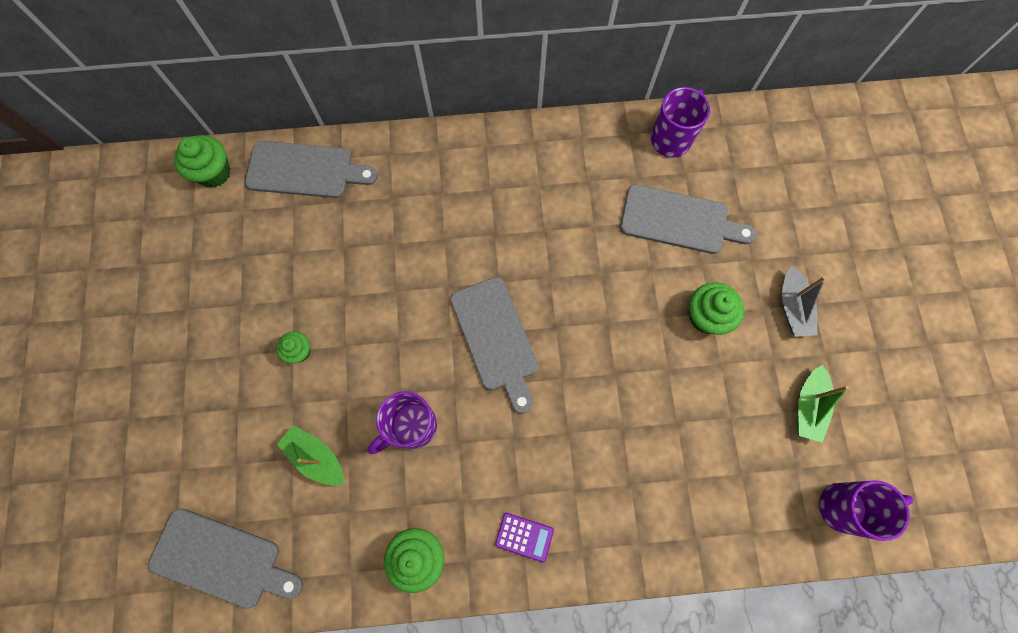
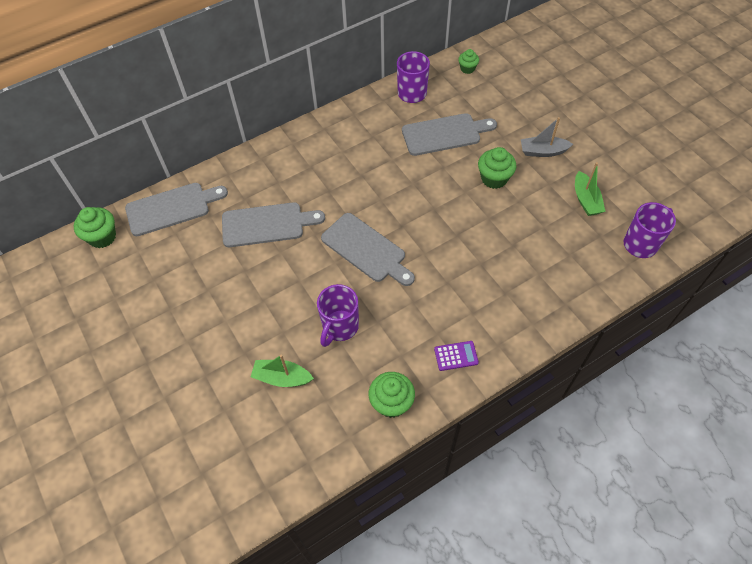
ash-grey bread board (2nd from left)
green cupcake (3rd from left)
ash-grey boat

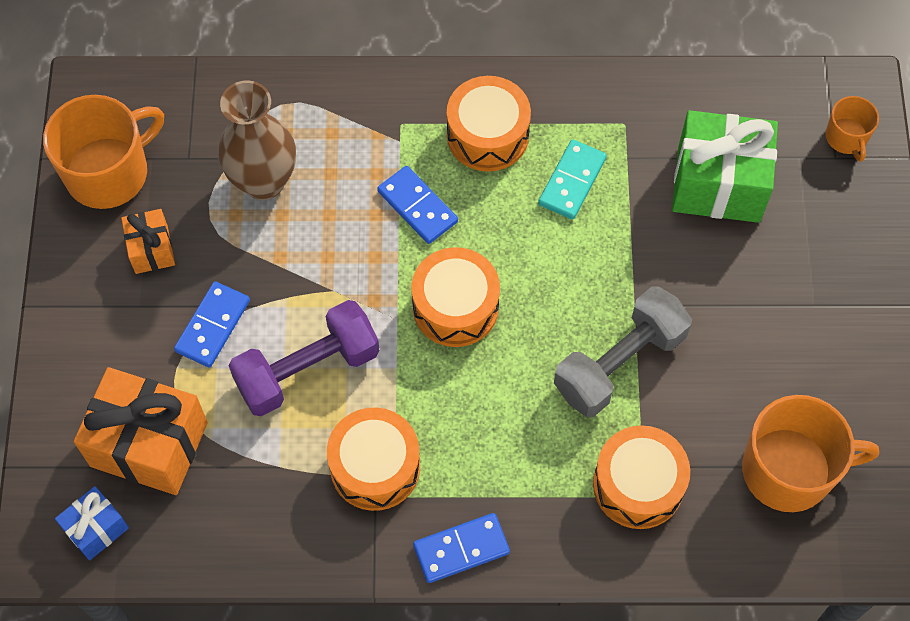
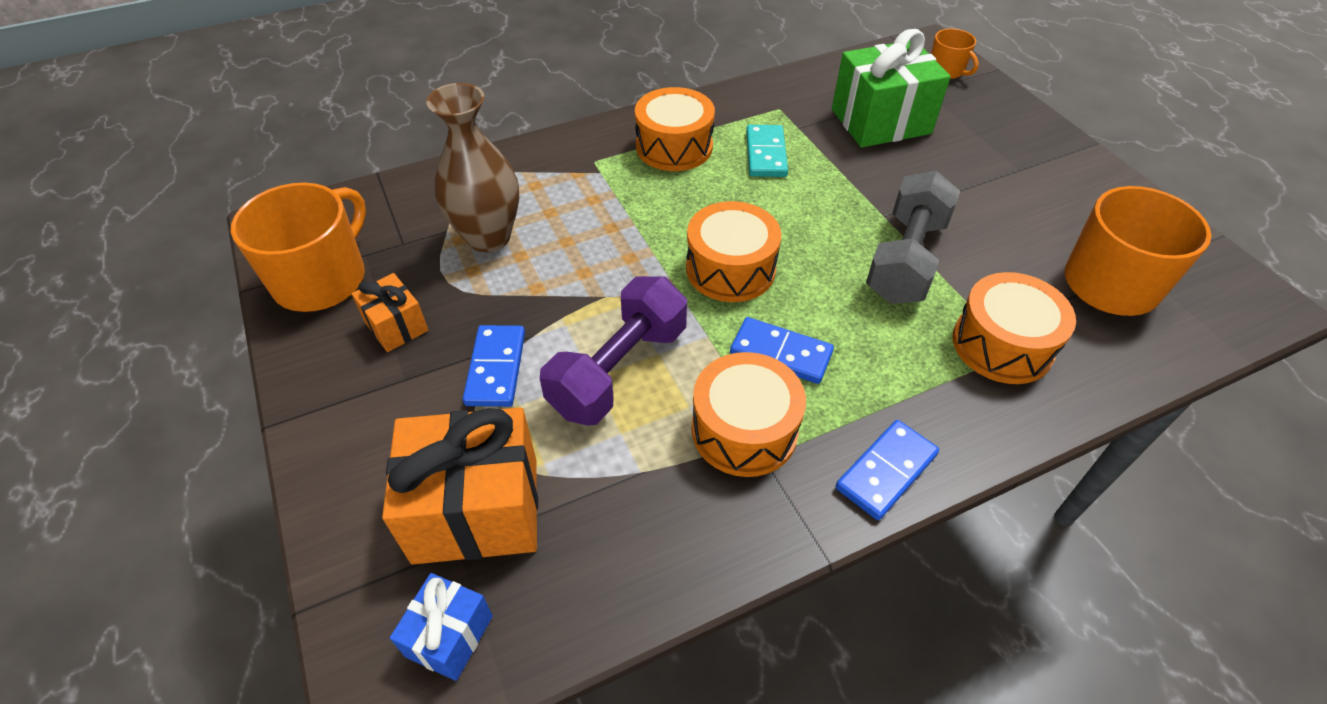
royal blue domino (2nd from left)

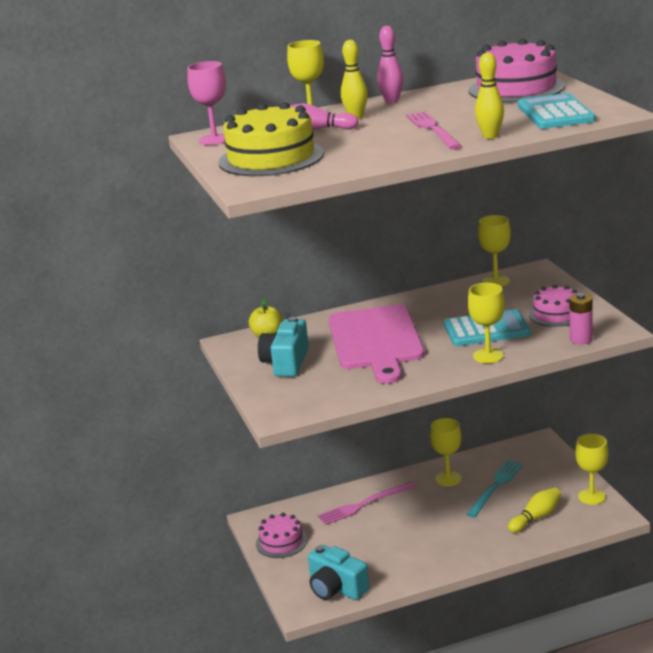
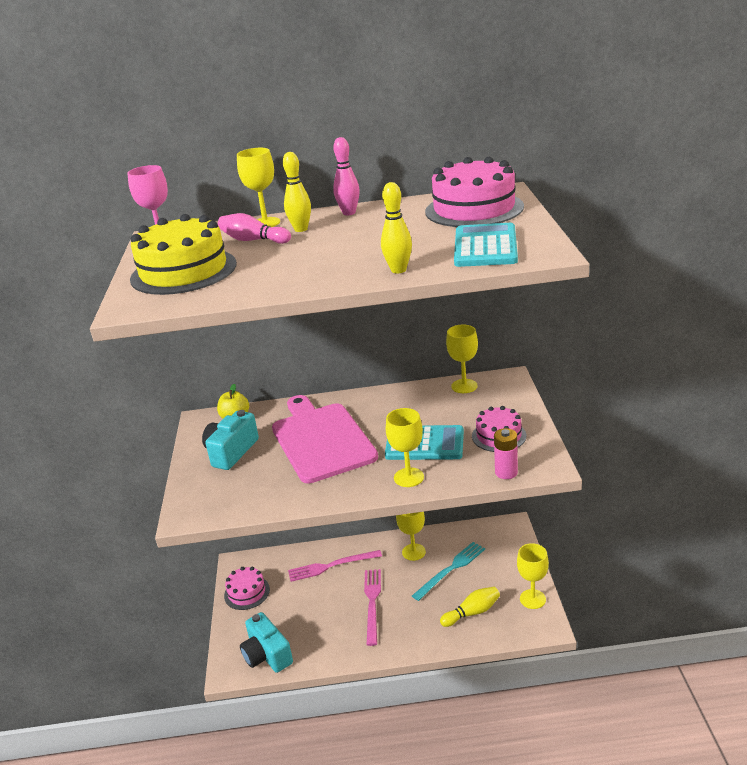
pink bread board
pink table fork (2nd from left)

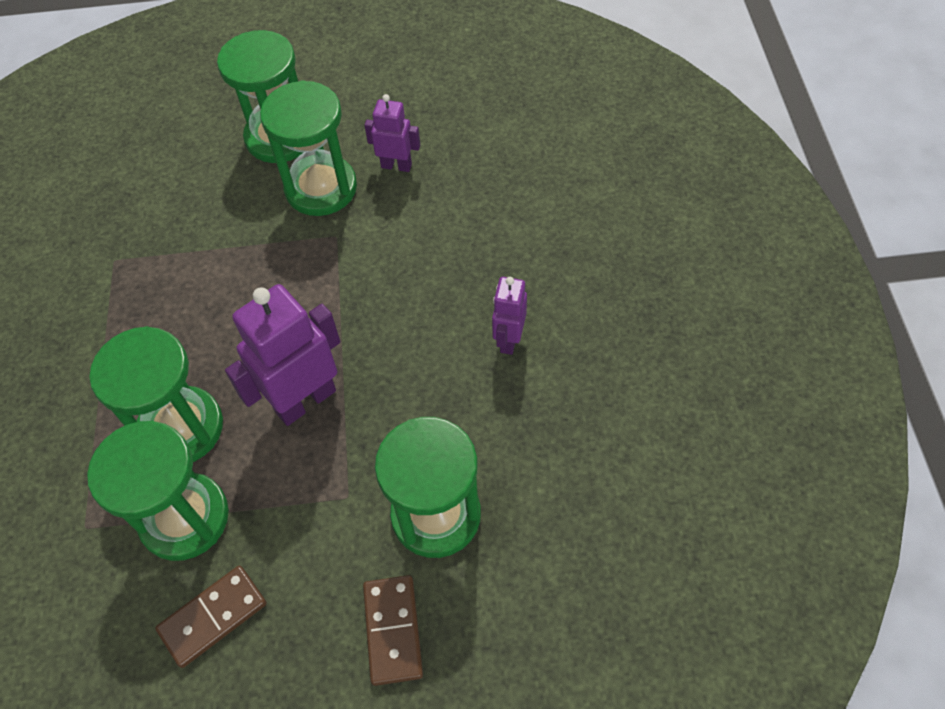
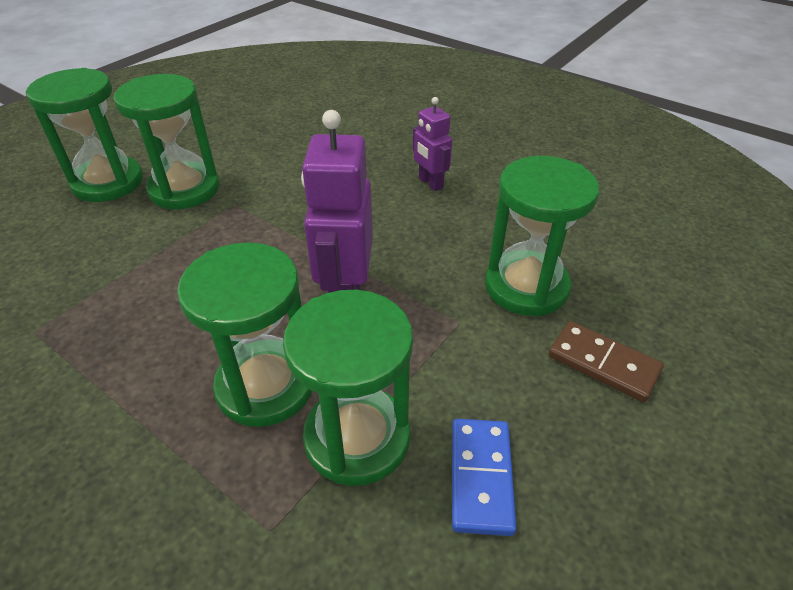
royal blue domino
purple robot (2nd from left in the first image)

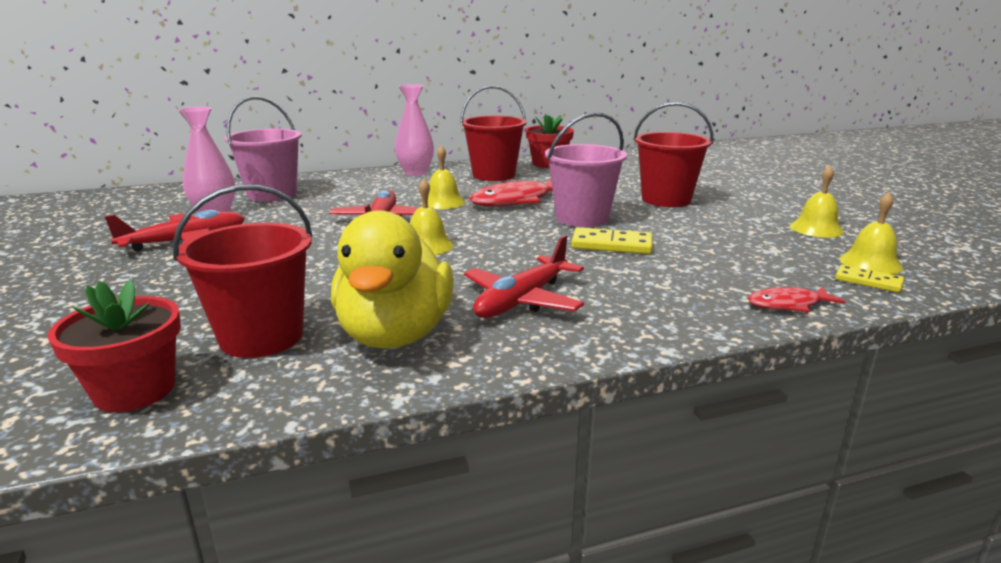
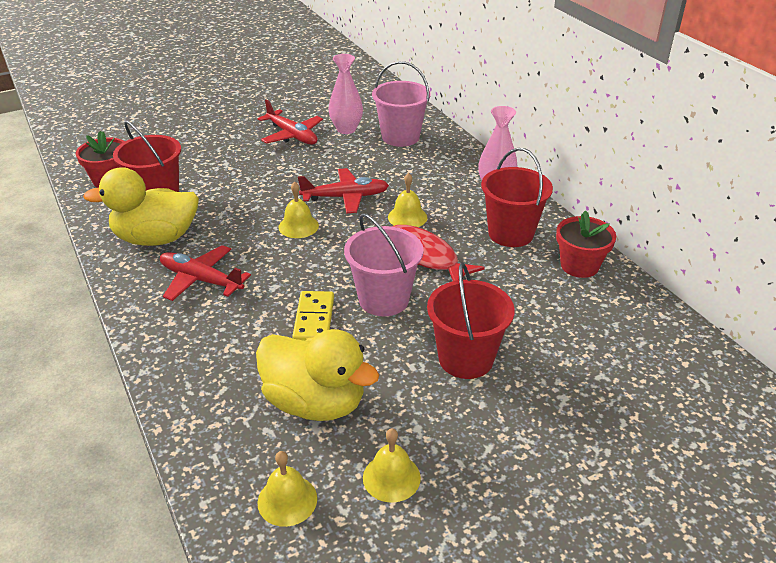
scarlet fish (2nd from left in the first image)
golden domino (2nd from left in the first image)
golden rubber duck (2nd from left)

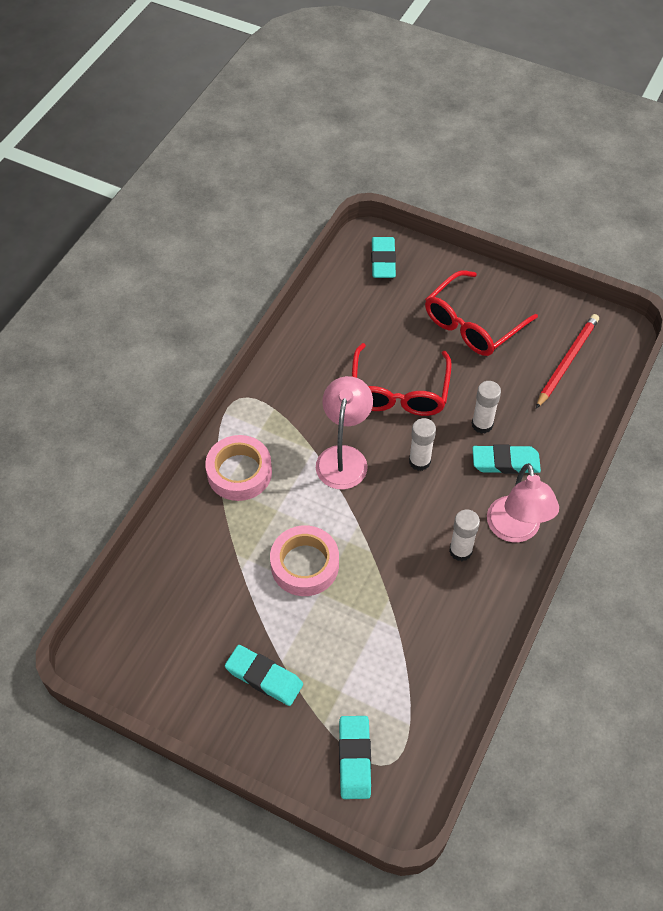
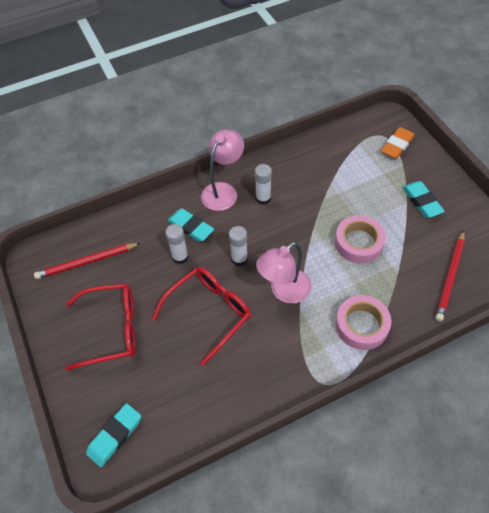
orange eraser
scarlet pencil (2nd from left)

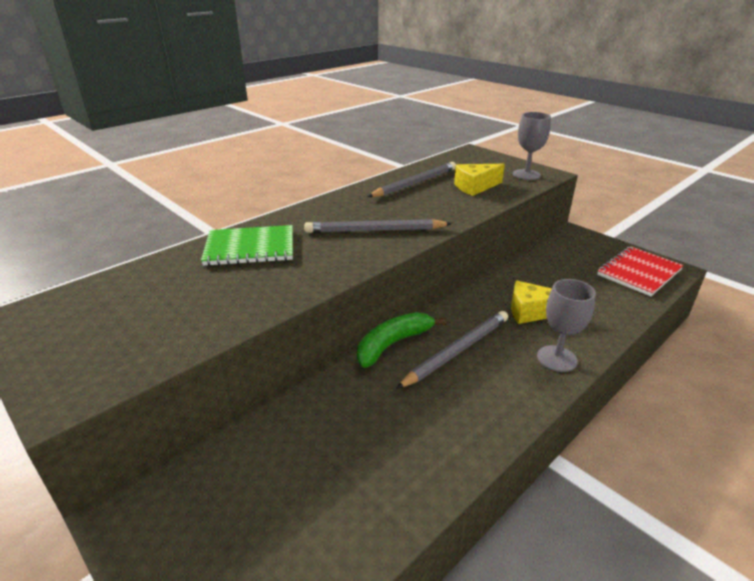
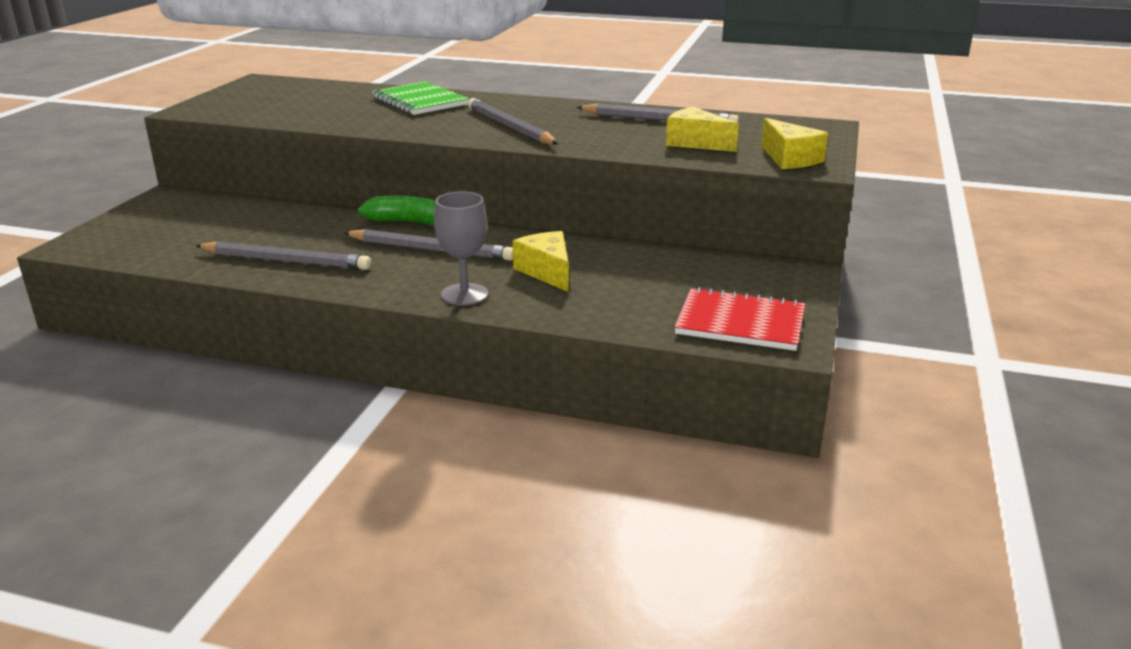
golden cheese wedge (3rd from left)
ash-grey pencil (1st from left)

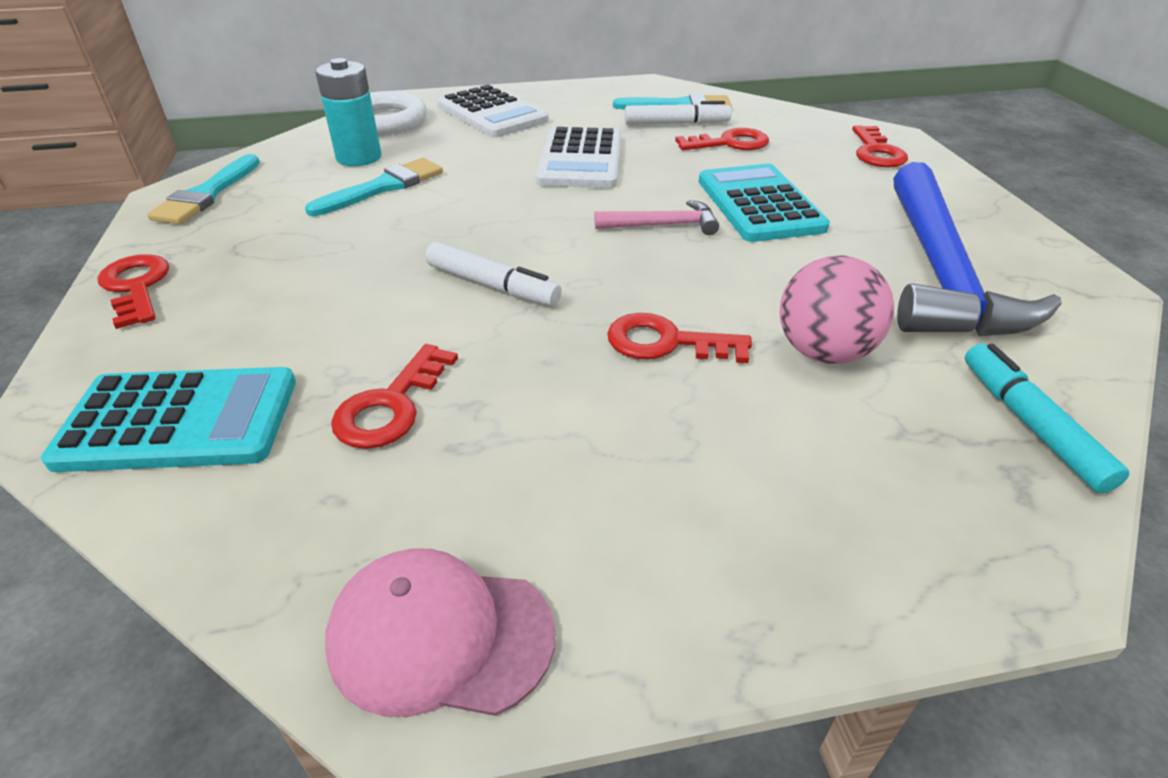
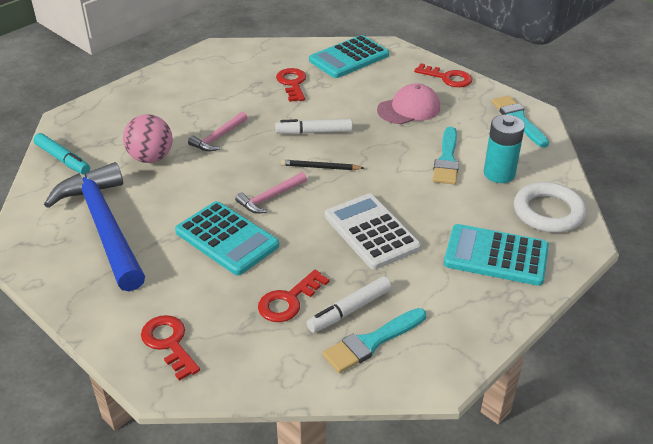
pink cap
teal adding machine (3rd from left)
pink hammer (1st from left)
black pencil

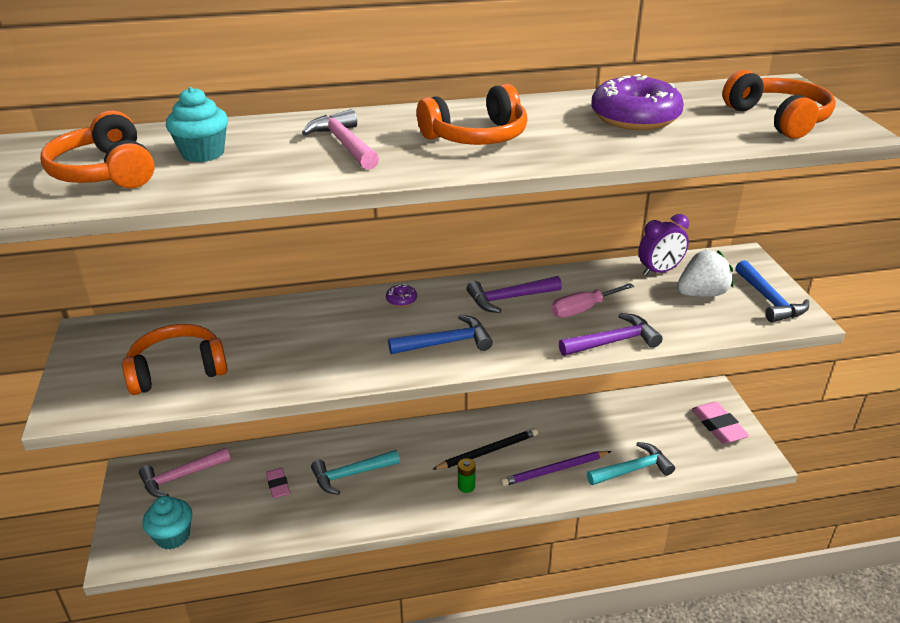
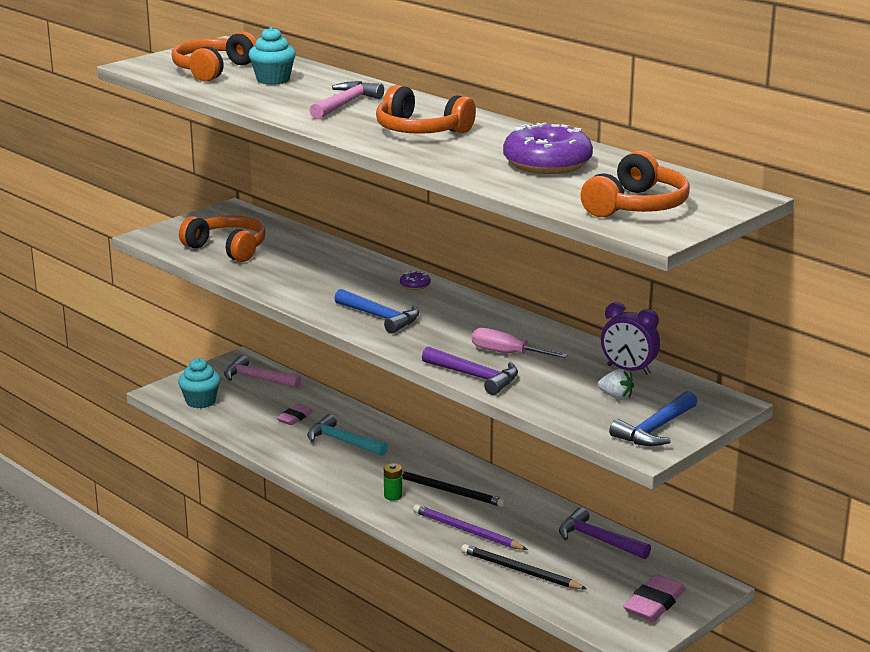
purple hammer (2nd from left)
black pencil (2nd from left)
pure white toy strawberry

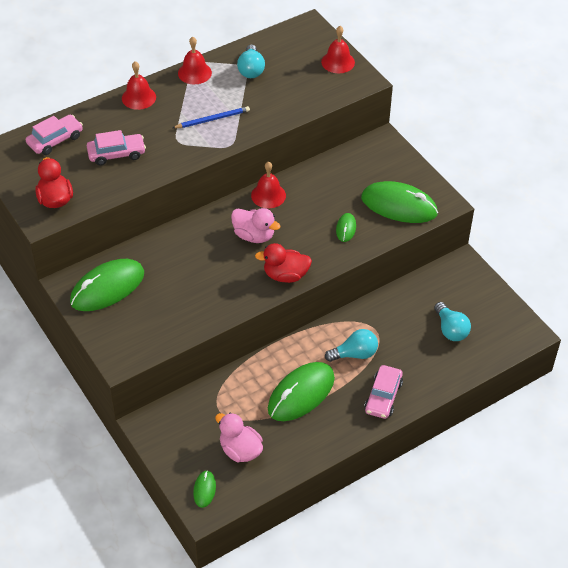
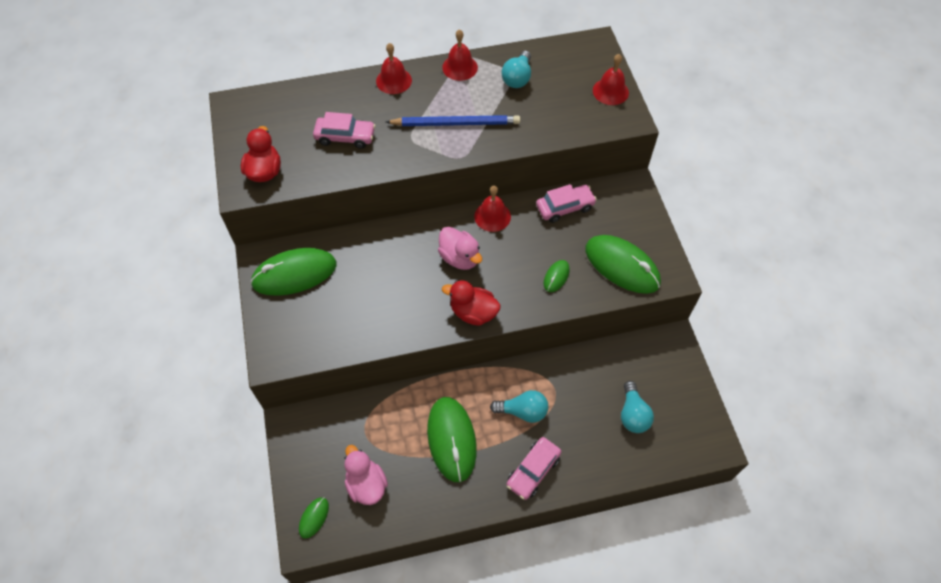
pink car (3rd from left)
royal blue pencil
green computer mouse (3rd from left)

